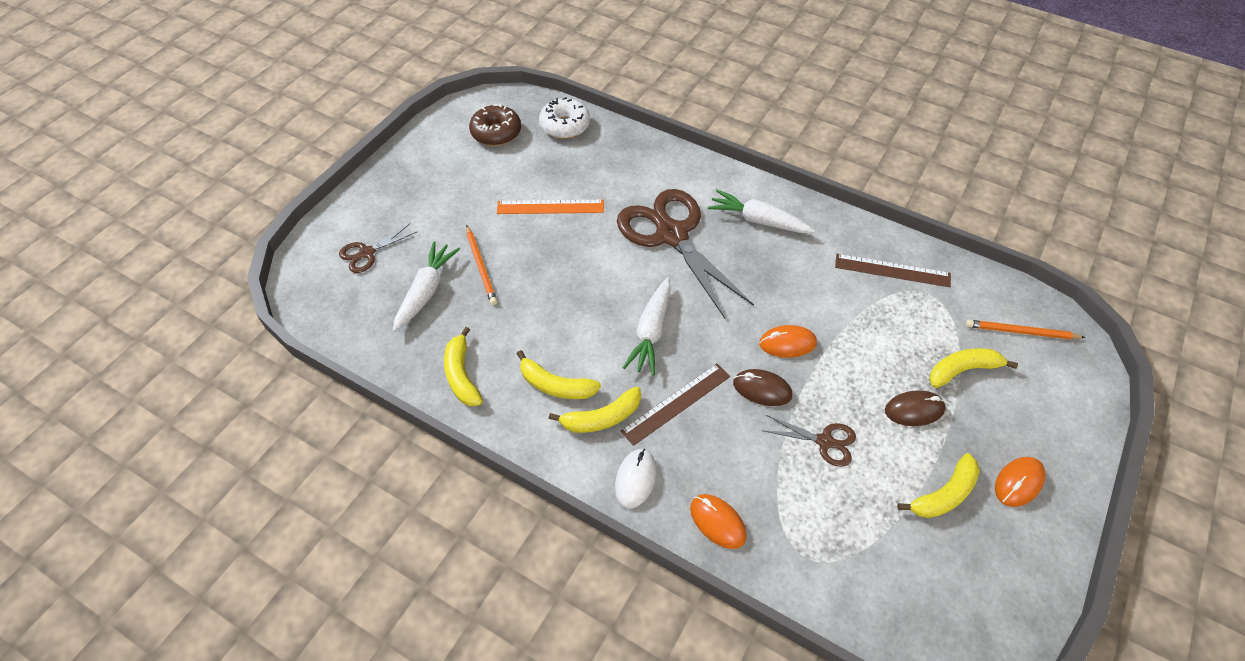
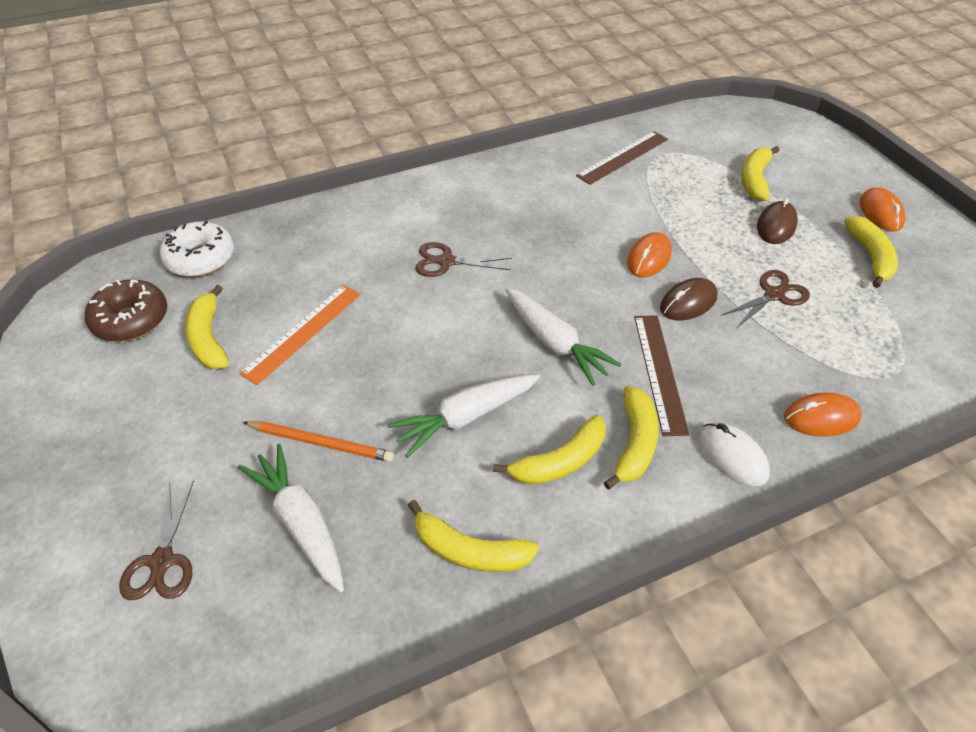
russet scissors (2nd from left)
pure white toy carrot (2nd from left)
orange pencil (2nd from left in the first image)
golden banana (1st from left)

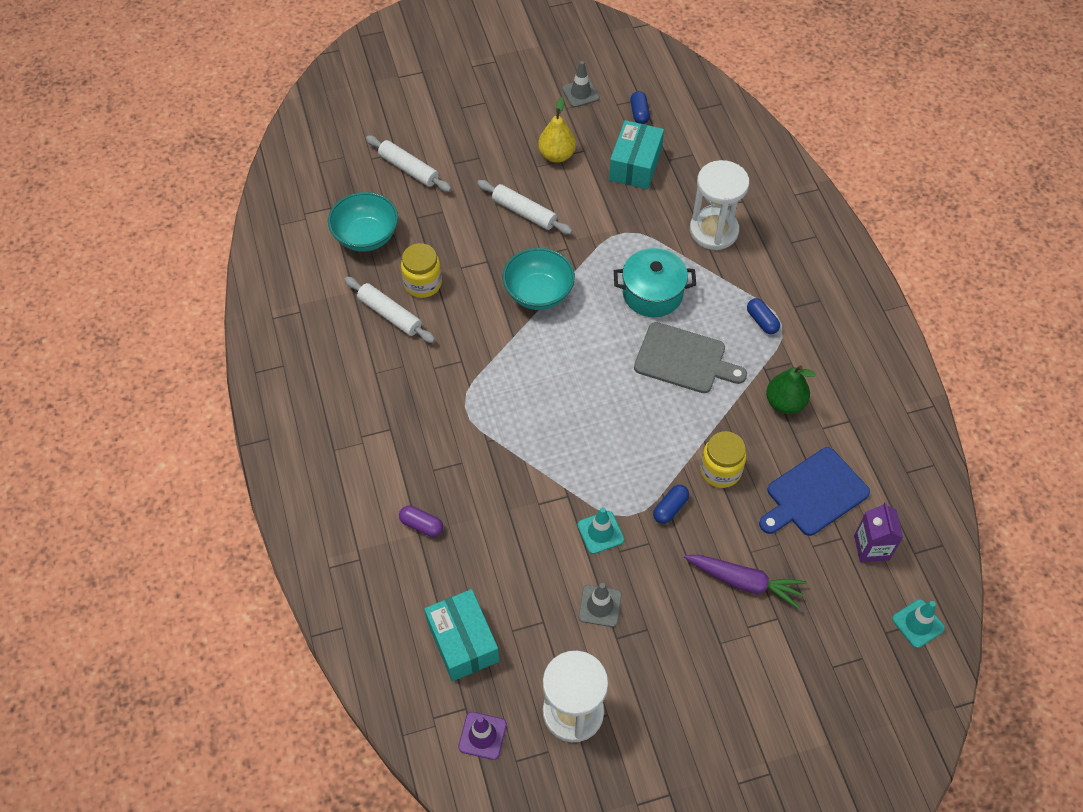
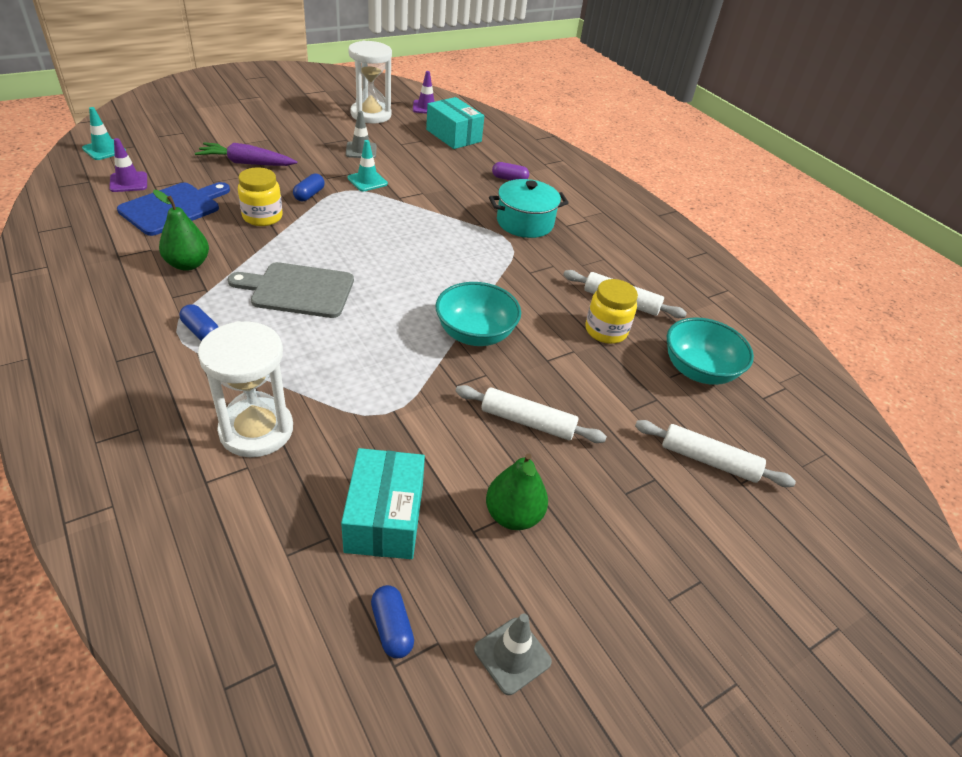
green pear fruit (2nd from left)
teal stockpot
purple safety cone (1st from left)

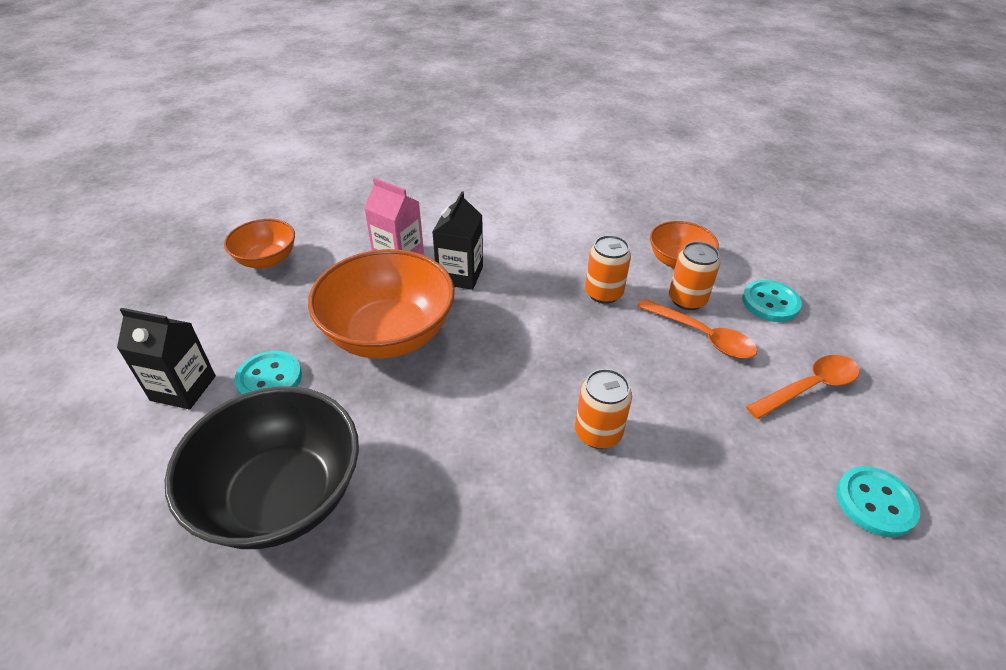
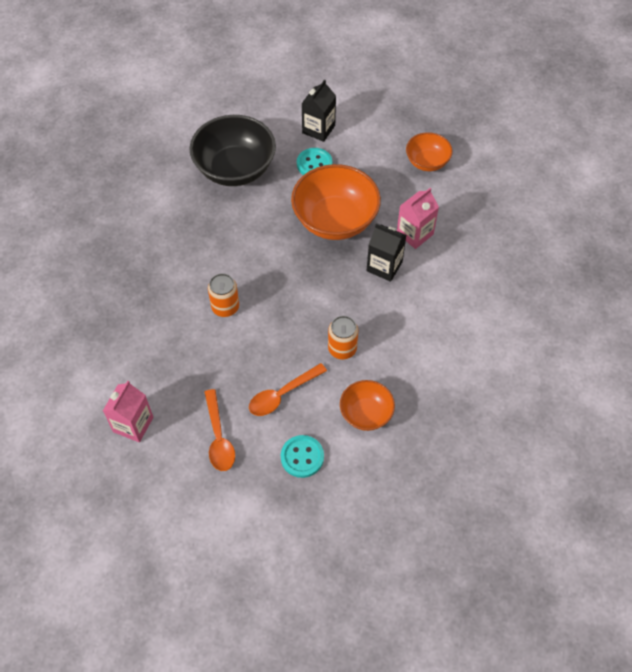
orange soda can (3rd from left in the first image)
pink juice carton (1st from left)

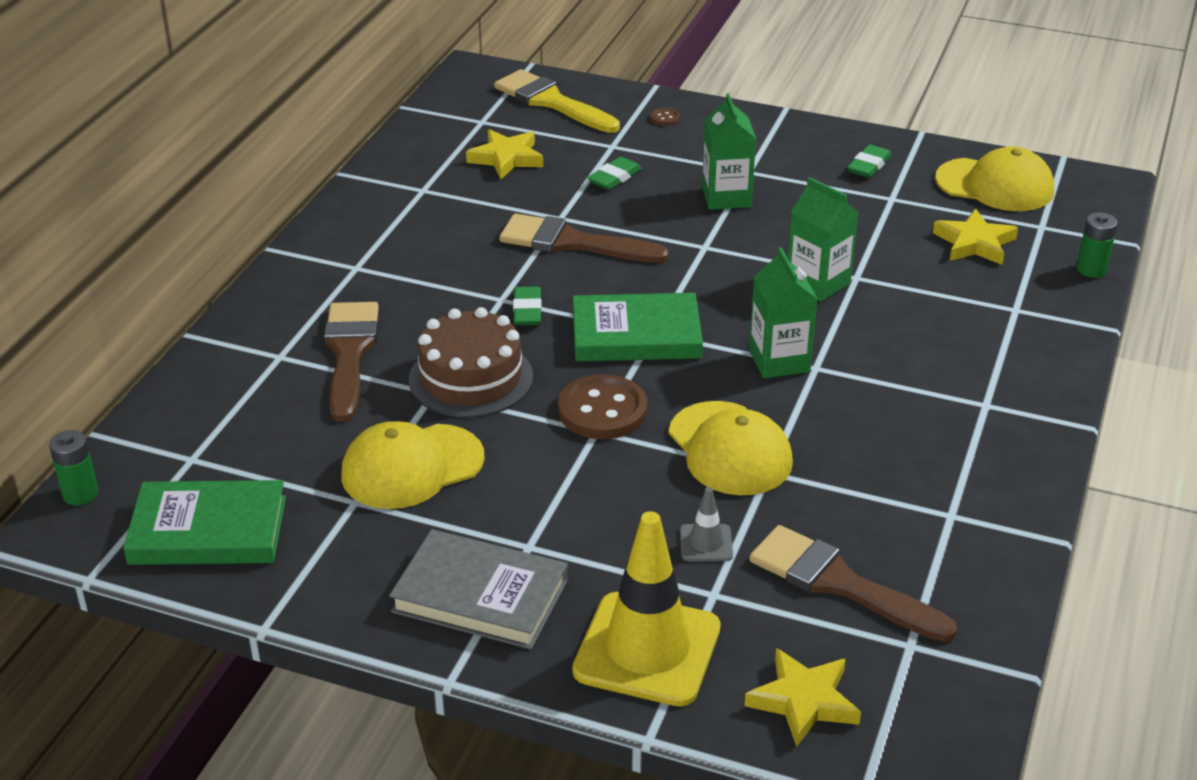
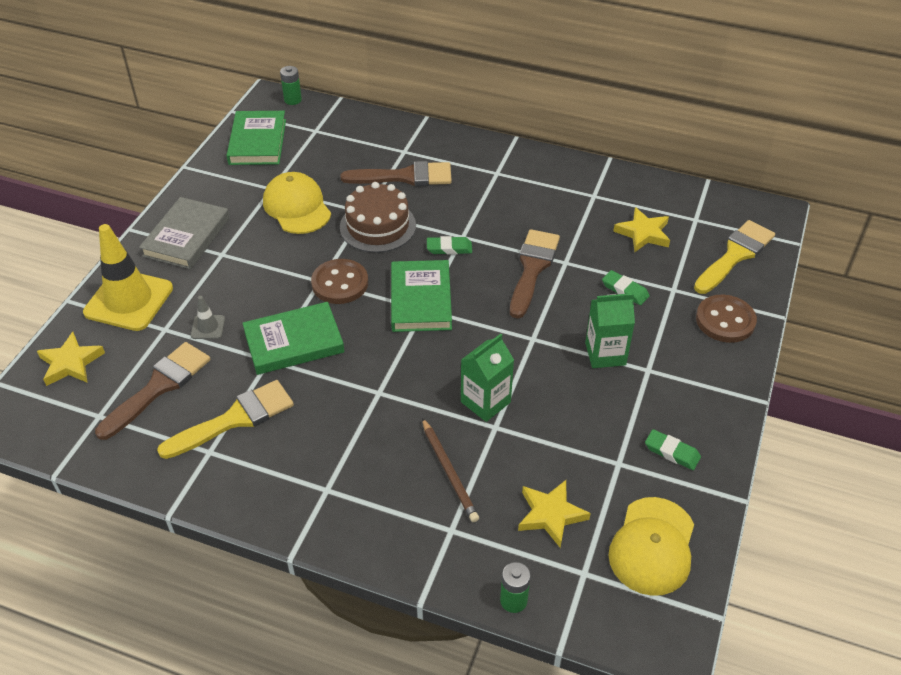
russet shirt button (2nd from left)
green hardcover (2nd from left)
green juice carton (2nd from left in the first image)
golden paint brush (1st from left)
russet pencil

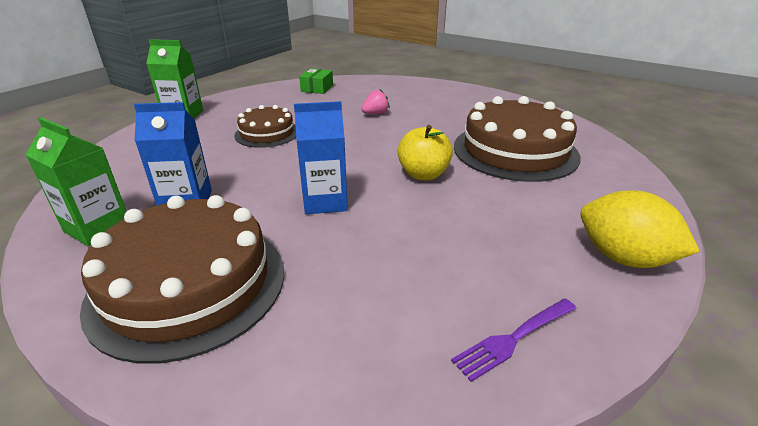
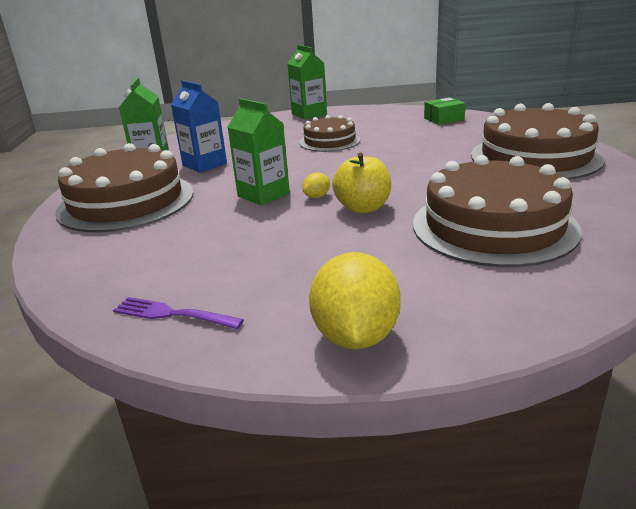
green juice carton (2nd from left)
pink toy strawberry
golden toy lemon (1st from left)
russet gateau (4th from left)

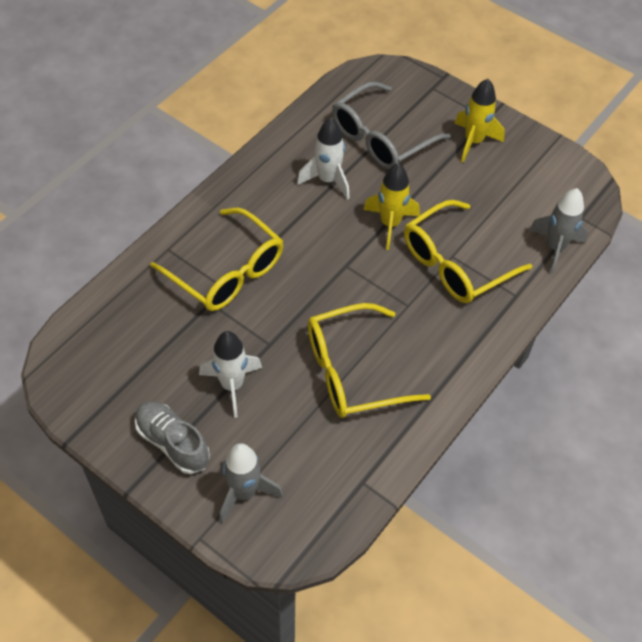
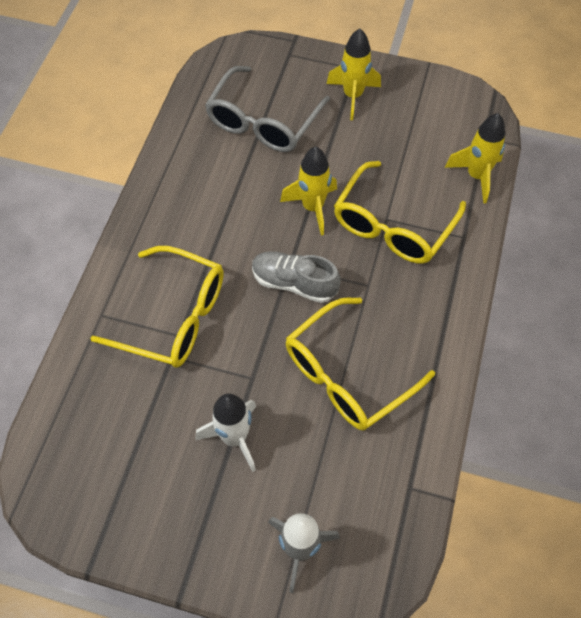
ash-grey shoe
pure white spaceship (2nd from left in the first image)
golden spaceship (3rd from left)

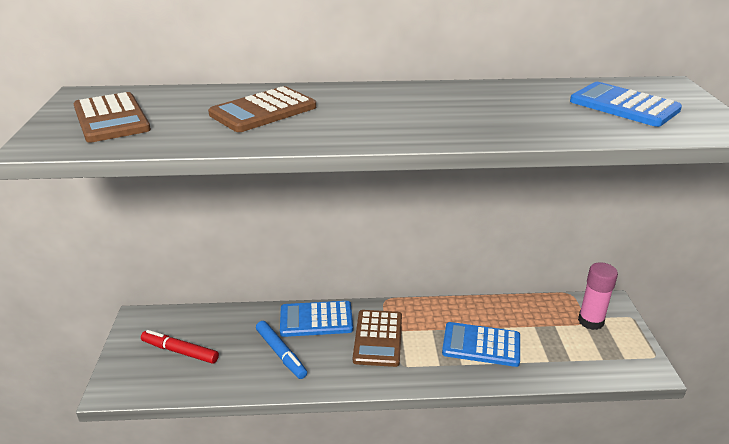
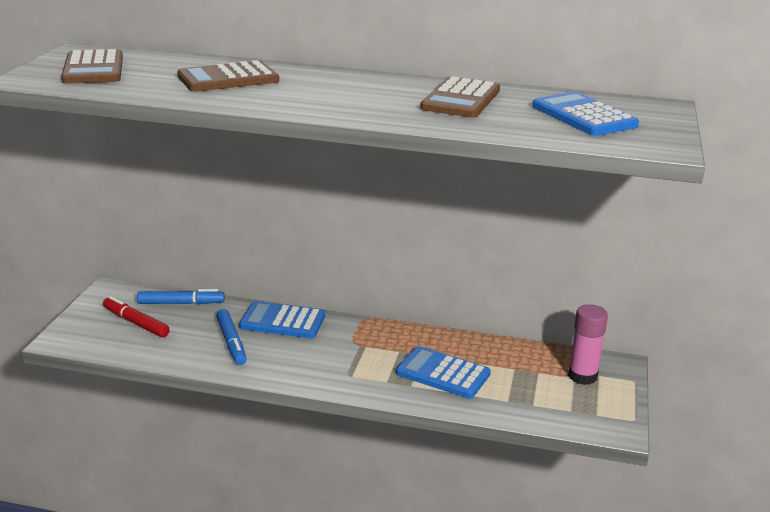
russet adding machine (3rd from left)
royal blue felt pen (1st from left)

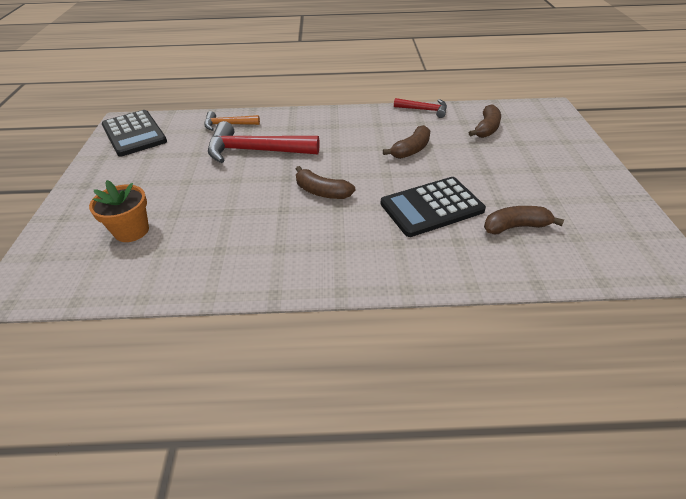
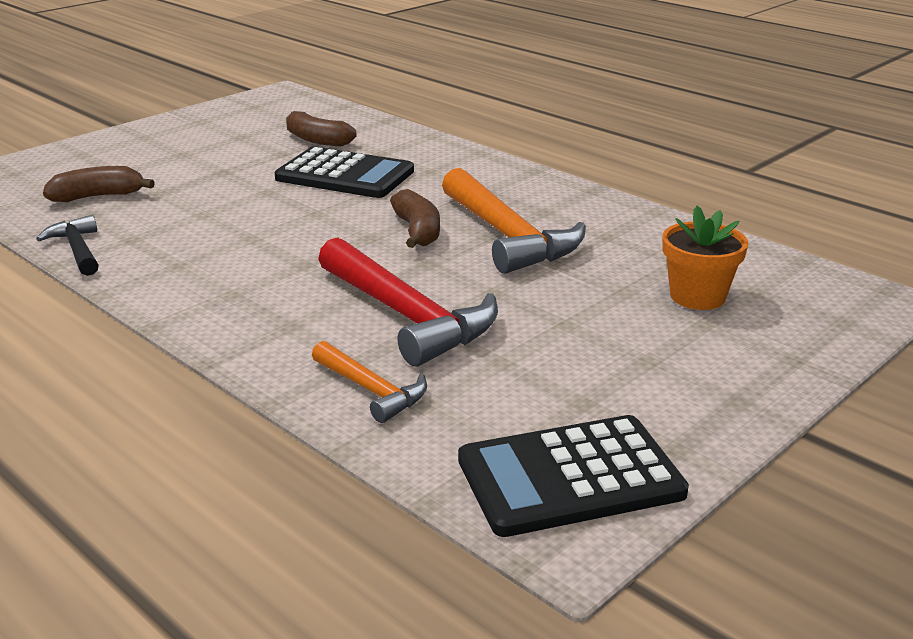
black adding machine (2nd from left)
russet banana (2nd from left in the first image)
black hammer
orange hammer (2nd from left)

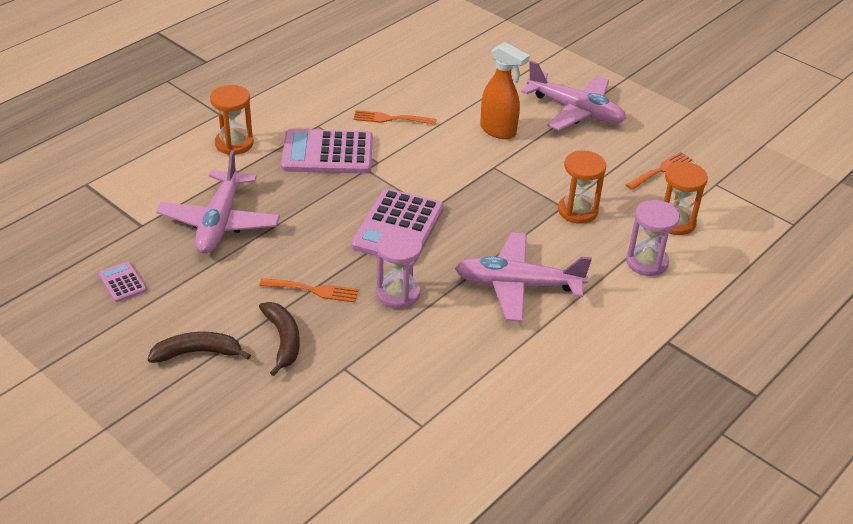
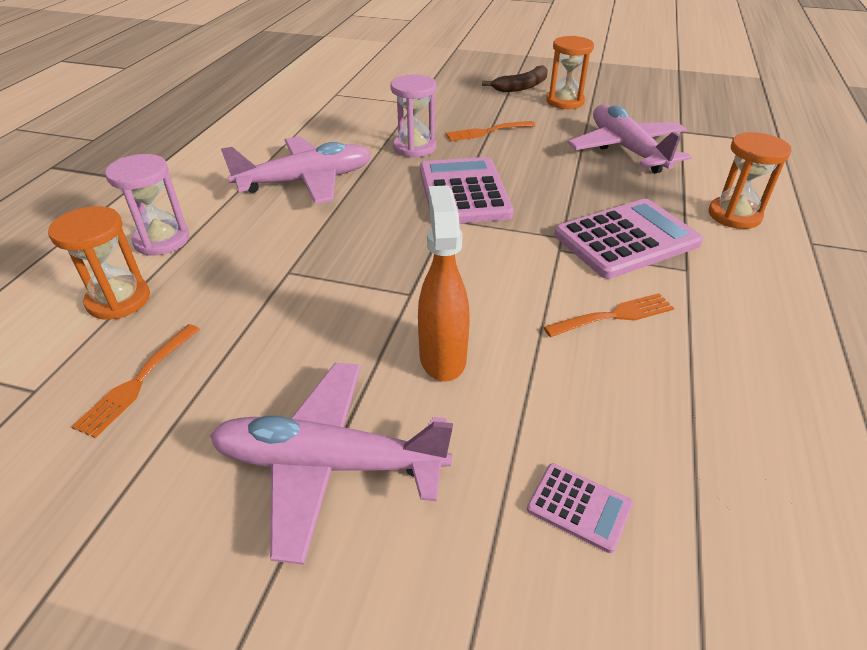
pink adding machine (2nd from left)
russet banana (2nd from left in the first image)
orange spray cleaner
orange sandglass (2nd from left)

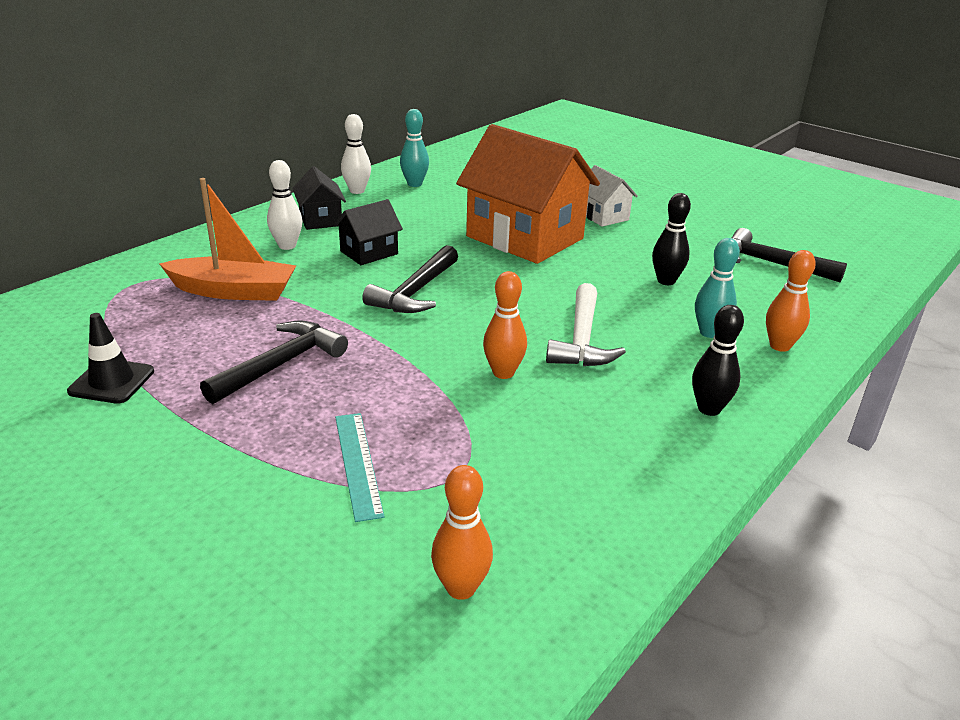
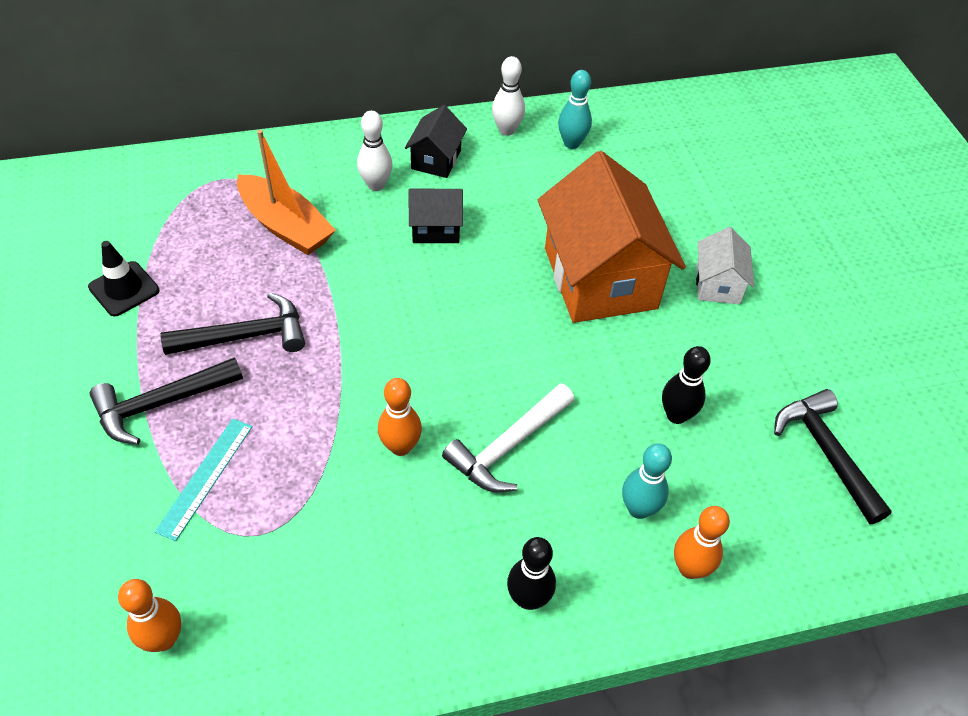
black hammer (1st from left)

